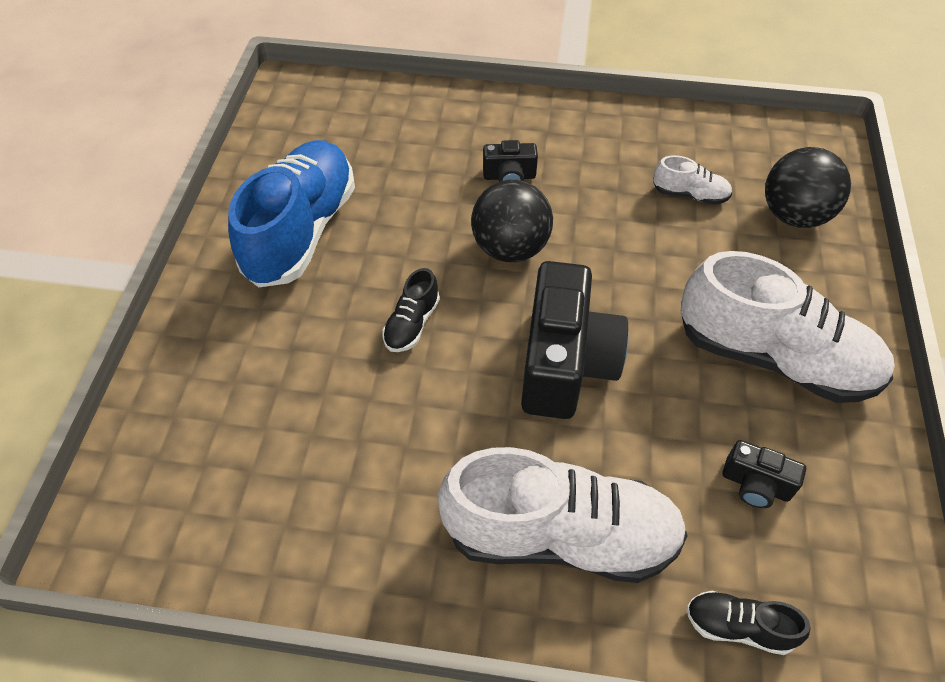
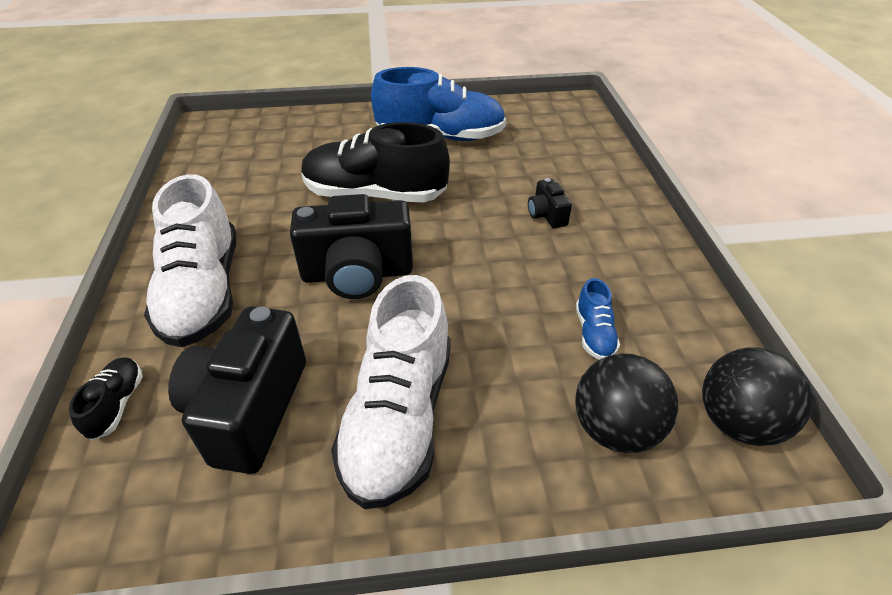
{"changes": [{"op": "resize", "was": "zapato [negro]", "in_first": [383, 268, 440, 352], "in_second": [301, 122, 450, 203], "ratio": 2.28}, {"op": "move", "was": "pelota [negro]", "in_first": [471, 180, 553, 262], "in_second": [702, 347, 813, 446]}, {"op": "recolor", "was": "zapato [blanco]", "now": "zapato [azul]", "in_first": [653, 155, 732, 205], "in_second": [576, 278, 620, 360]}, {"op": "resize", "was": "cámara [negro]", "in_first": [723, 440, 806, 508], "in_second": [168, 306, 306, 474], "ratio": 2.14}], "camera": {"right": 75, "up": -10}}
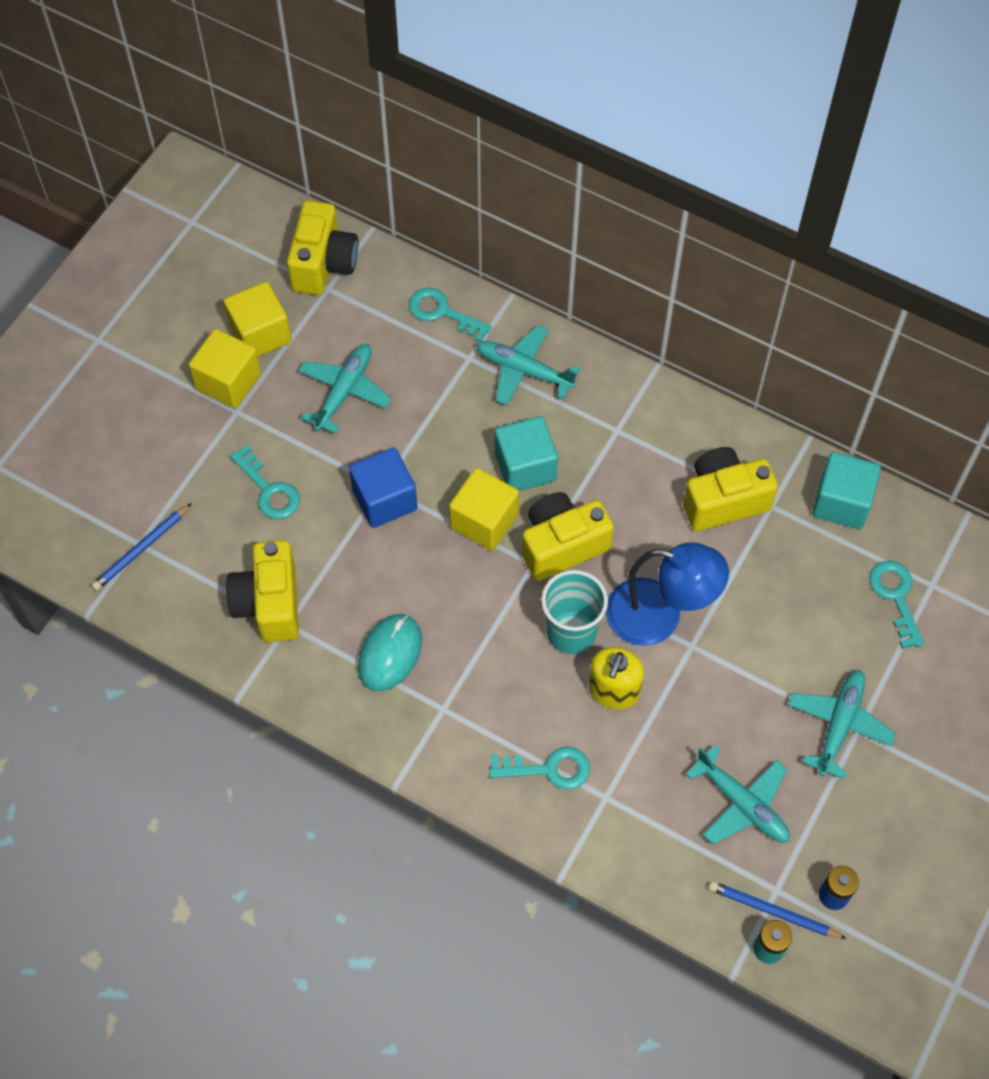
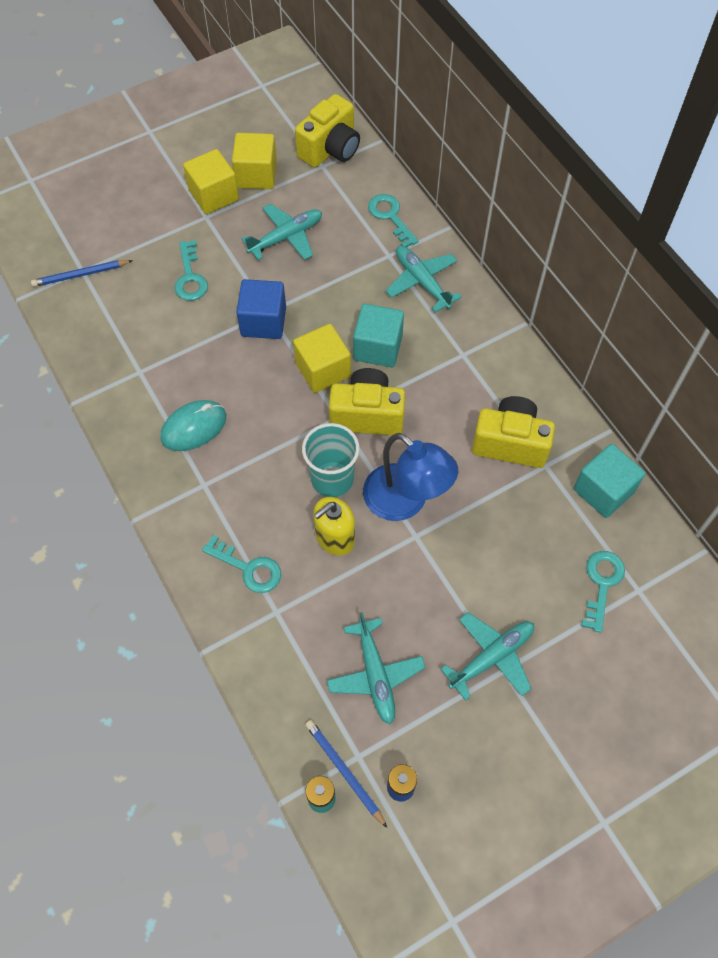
{"changes": [{"op": "delete", "was": "cámara [amarillo]", "in_first": [226, 540, 299, 642]}], "camera": {"right": 30, "up": 0}}
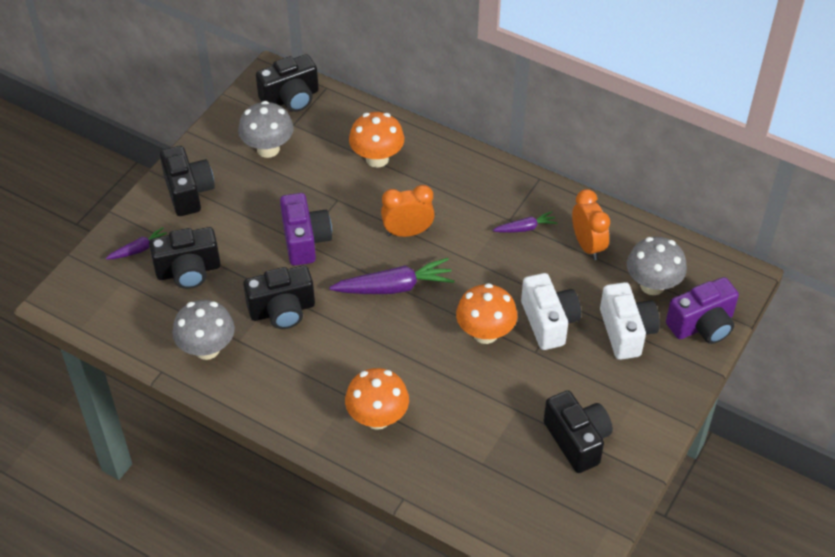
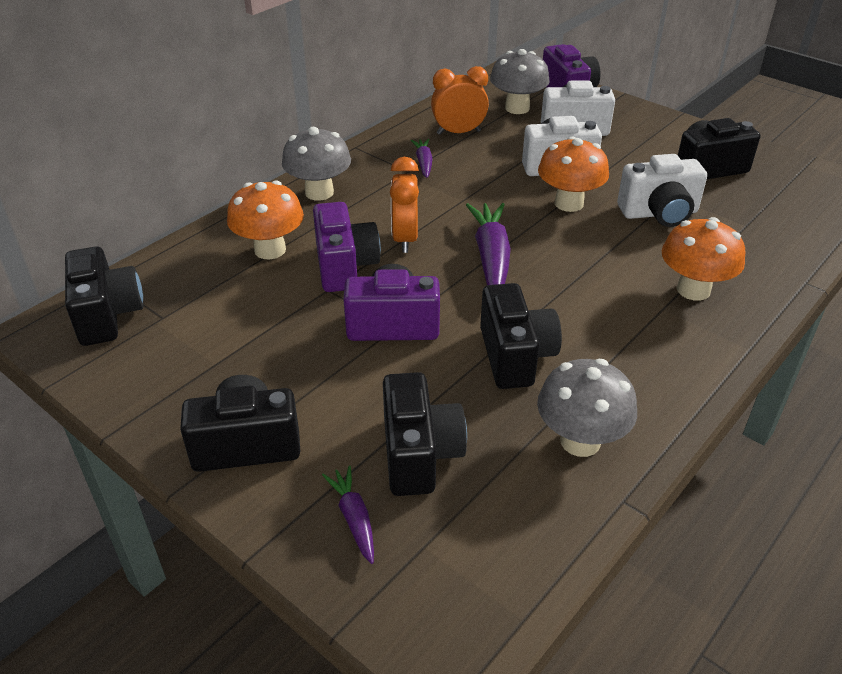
{"changes": [{"op": "move", "was": "seta [gris]", "in_first": [238, 101, 294, 158], "in_second": [282, 127, 351, 201]}, {"op": "insert", "now": "cámara [morado]", "in_second": [313, 202, 381, 292]}, {"op": "insert", "now": "cámara [blanco]", "in_second": [617, 154, 707, 227]}], "camera": {"right": -80, "up": -10}}
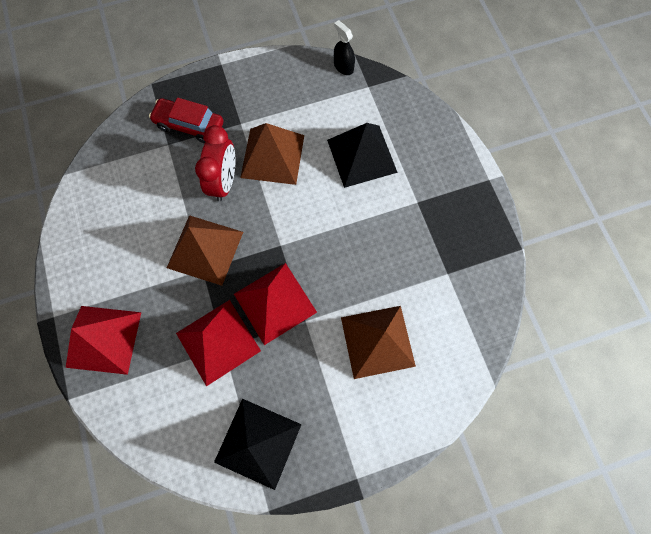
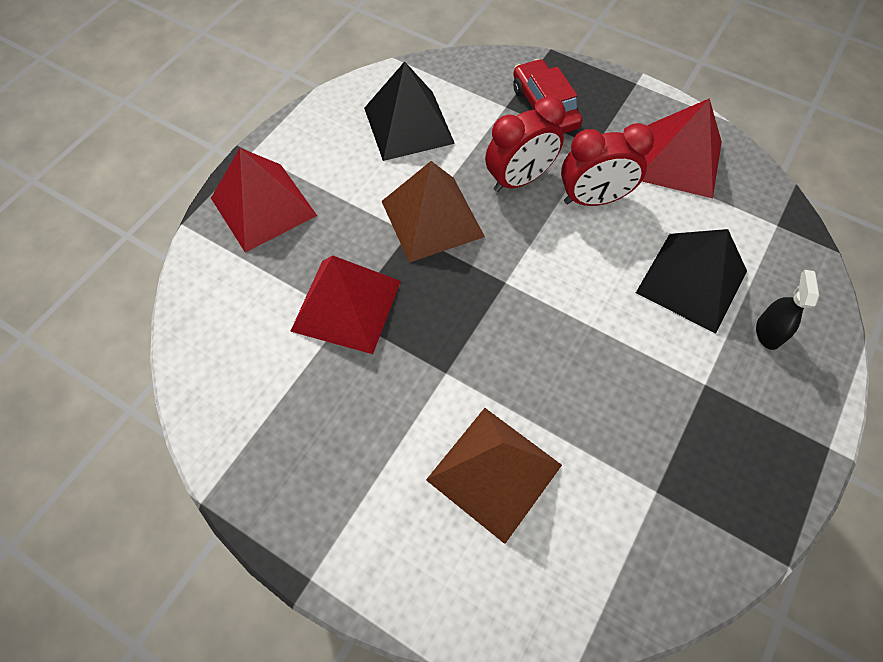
{"changes": [{"op": "move", "was": "pirámide [negro]", "in_first": [214, 399, 302, 490], "in_second": [364, 61, 455, 161]}, {"op": "move", "was": "pirámide [rojo]", "in_first": [234, 263, 317, 345], "in_second": [642, 98, 722, 198]}, {"op": "replace", "was": "pirámide [marrón]", "now": "despertador [rojo]", "in_first": [240, 123, 304, 185], "in_second": [561, 123, 654, 206]}, {"op": "move", "was": "pulverizador [negro]", "in_first": [334, 20, 355, 75], "in_second": [756, 270, 819, 350]}], "camera": {"right": 50, "up": -10}}
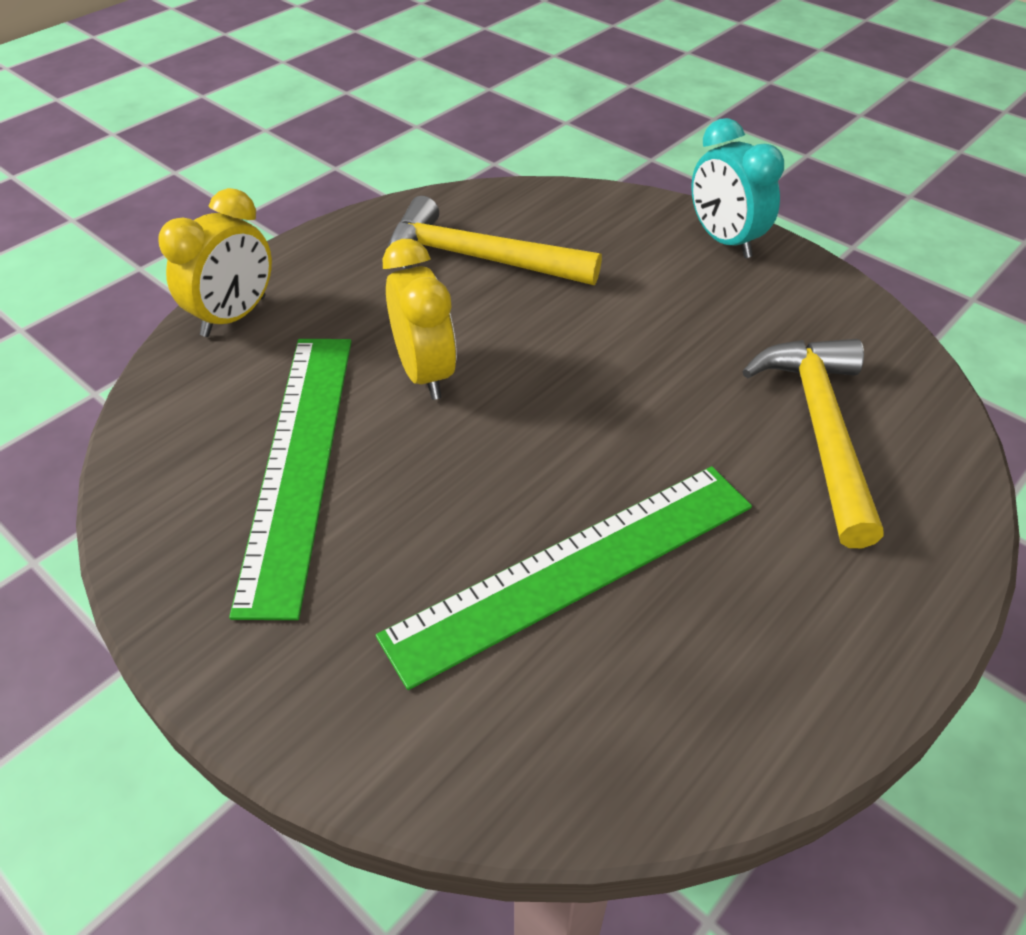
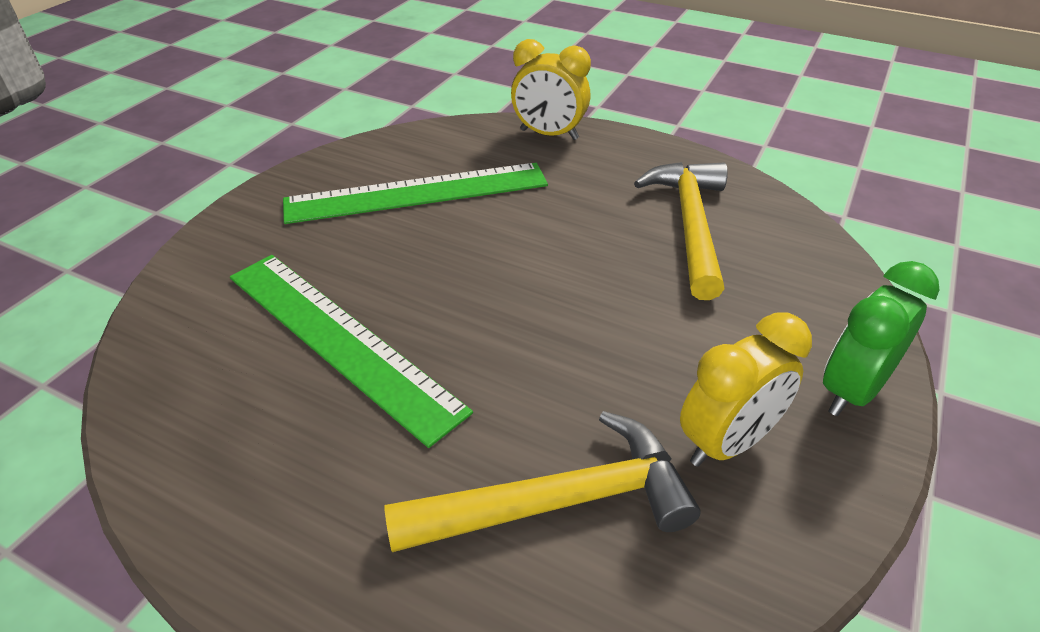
{"changes": [{"op": "move", "was": "despertador [amarillo]", "in_first": [383, 239, 457, 400], "in_second": [680, 313, 812, 467]}, {"op": "recolor", "was": "despertador [turquesa]", "now": "despertador [verde]", "in_first": [691, 118, 784, 258], "in_second": [823, 261, 940, 416]}], "camera": {"right": 75, "up": -5}}
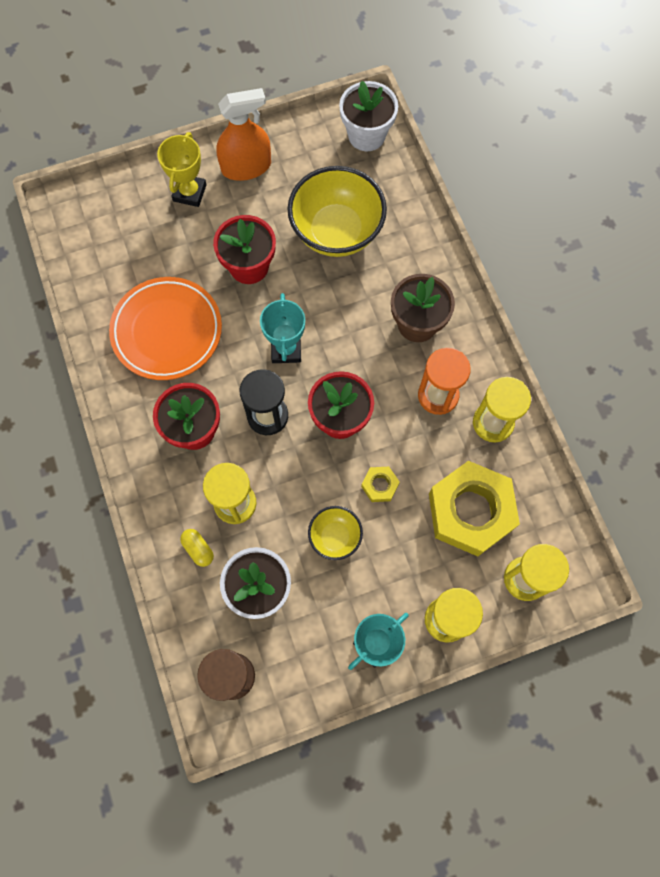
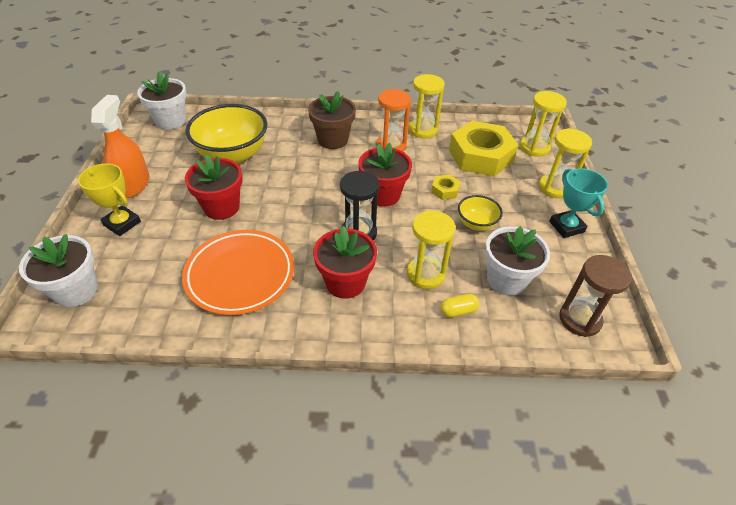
{"changes": [{"op": "delete", "was": "trofeo [turquesa]", "in_first": [260, 293, 305, 363]}, {"op": "insert", "now": "maceta [blanco]", "in_second": [19, 234, 98, 307]}], "camera": {"right": -70, "up": -25}}
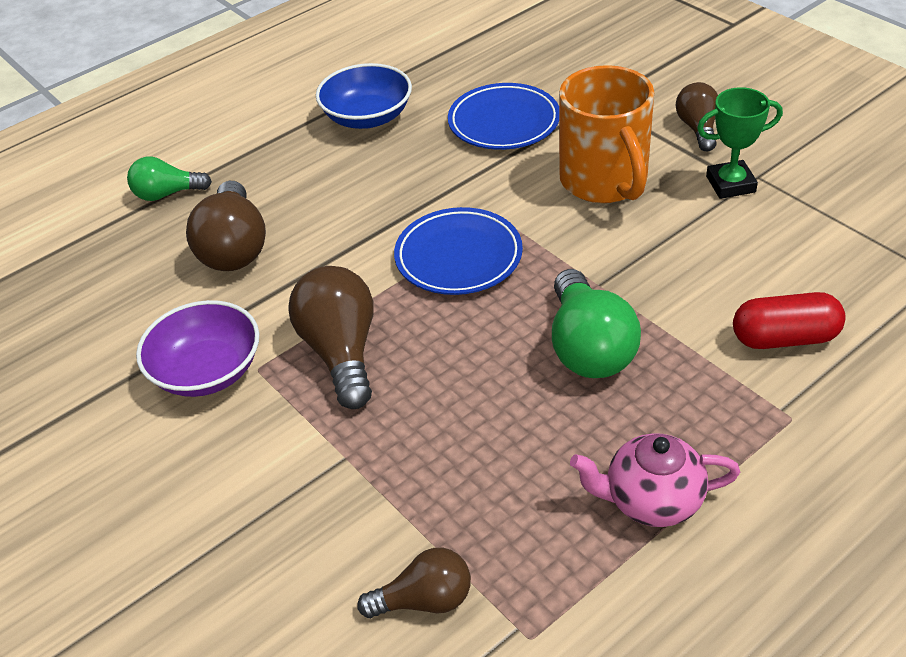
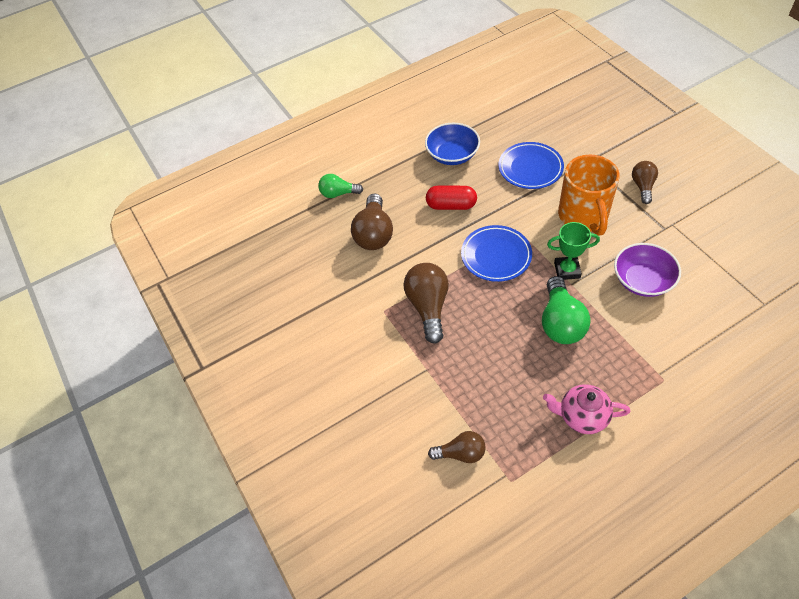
{"changes": [{"op": "move", "was": "cuenco [morado]", "in_first": [136, 300, 259, 397], "in_second": [614, 243, 681, 297]}, {"op": "move", "was": "trofeo [verde]", "in_first": [697, 87, 783, 199], "in_second": [547, 222, 600, 280]}, {"op": "move", "was": "cápsula [rojo]", "in_first": [733, 292, 846, 349], "in_second": [426, 186, 477, 210]}], "camera": {"right": 10, "up": 10}}
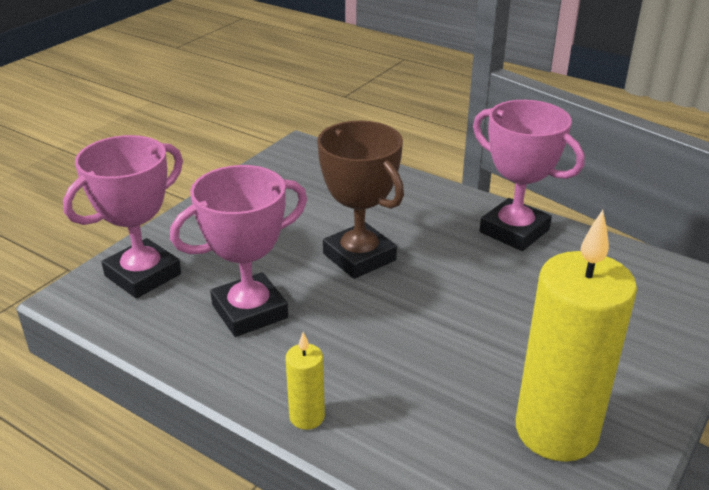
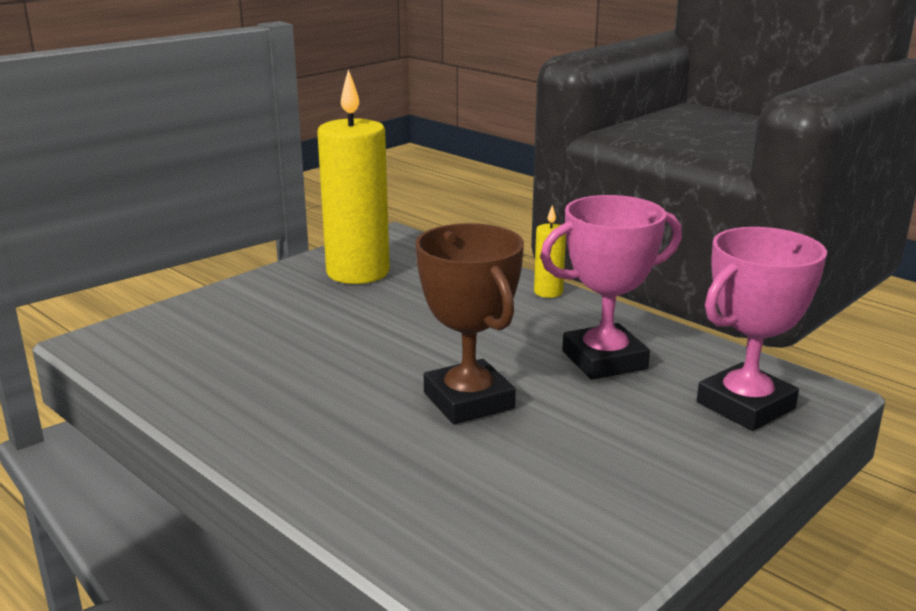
{"changes": [{"op": "delete", "was": "trofeo [rosa]", "in_first": [473, 100, 584, 251]}], "camera": {"right": -170, "up": -10}}
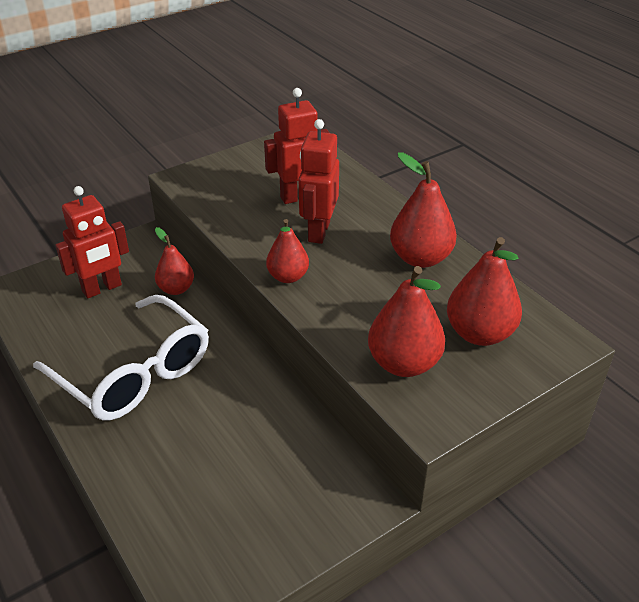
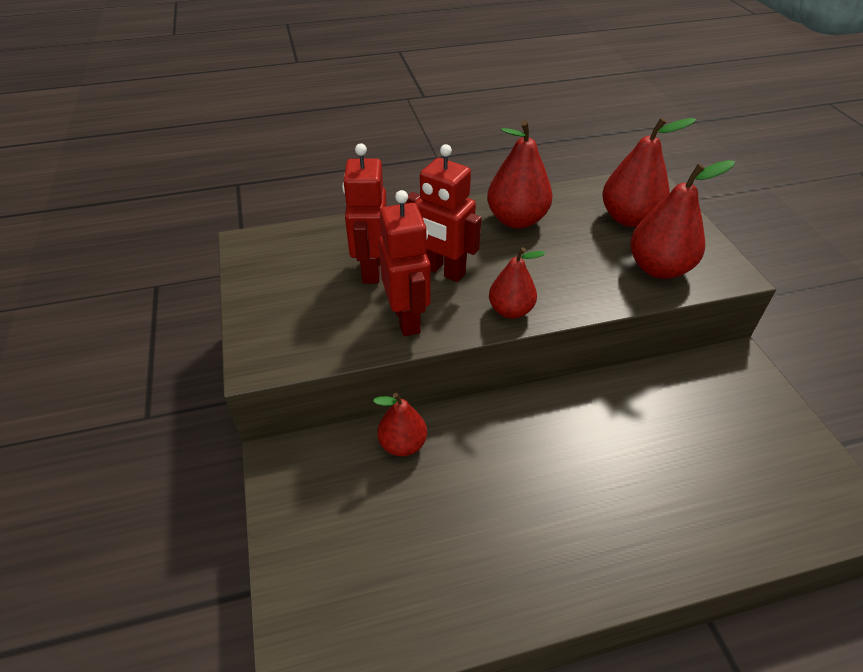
{"changes": [{"op": "delete", "was": "gafas [blanco]", "in_first": [33, 295, 209, 420]}, {"op": "move", "was": "robot [rojo]", "in_first": [55, 186, 129, 298], "in_second": [379, 190, 430, 336]}], "camera": {"right": -70, "up": 5}}
